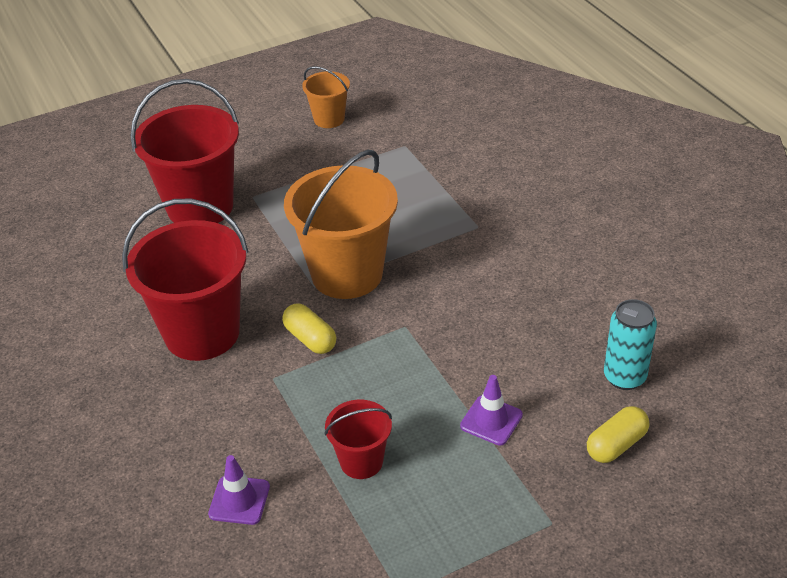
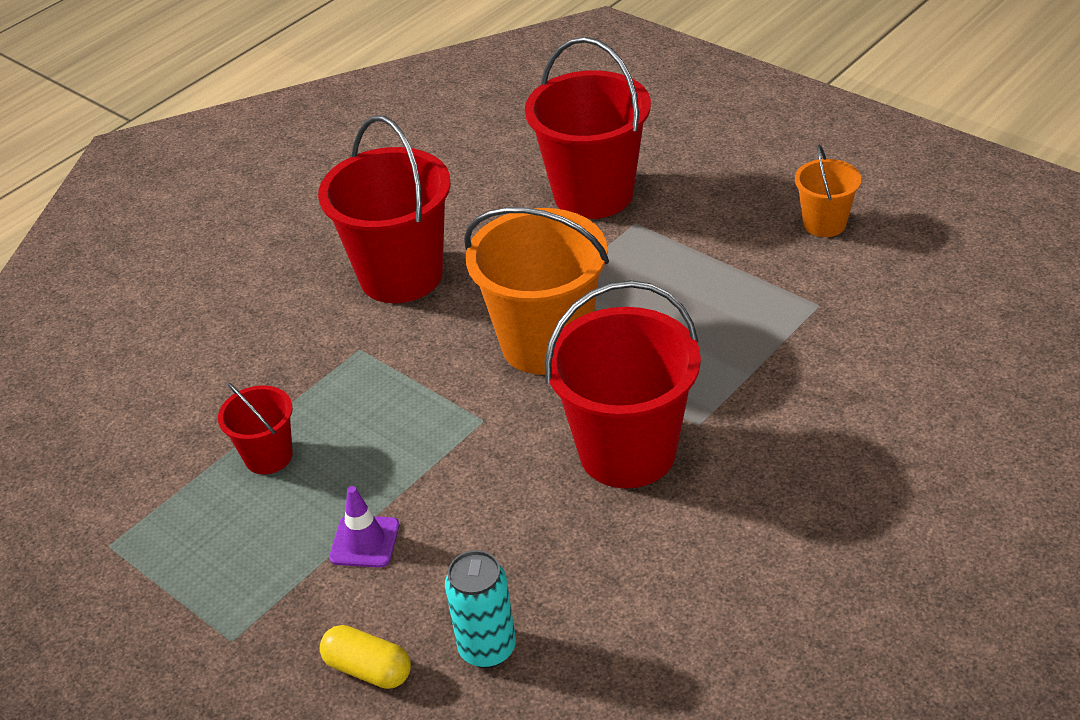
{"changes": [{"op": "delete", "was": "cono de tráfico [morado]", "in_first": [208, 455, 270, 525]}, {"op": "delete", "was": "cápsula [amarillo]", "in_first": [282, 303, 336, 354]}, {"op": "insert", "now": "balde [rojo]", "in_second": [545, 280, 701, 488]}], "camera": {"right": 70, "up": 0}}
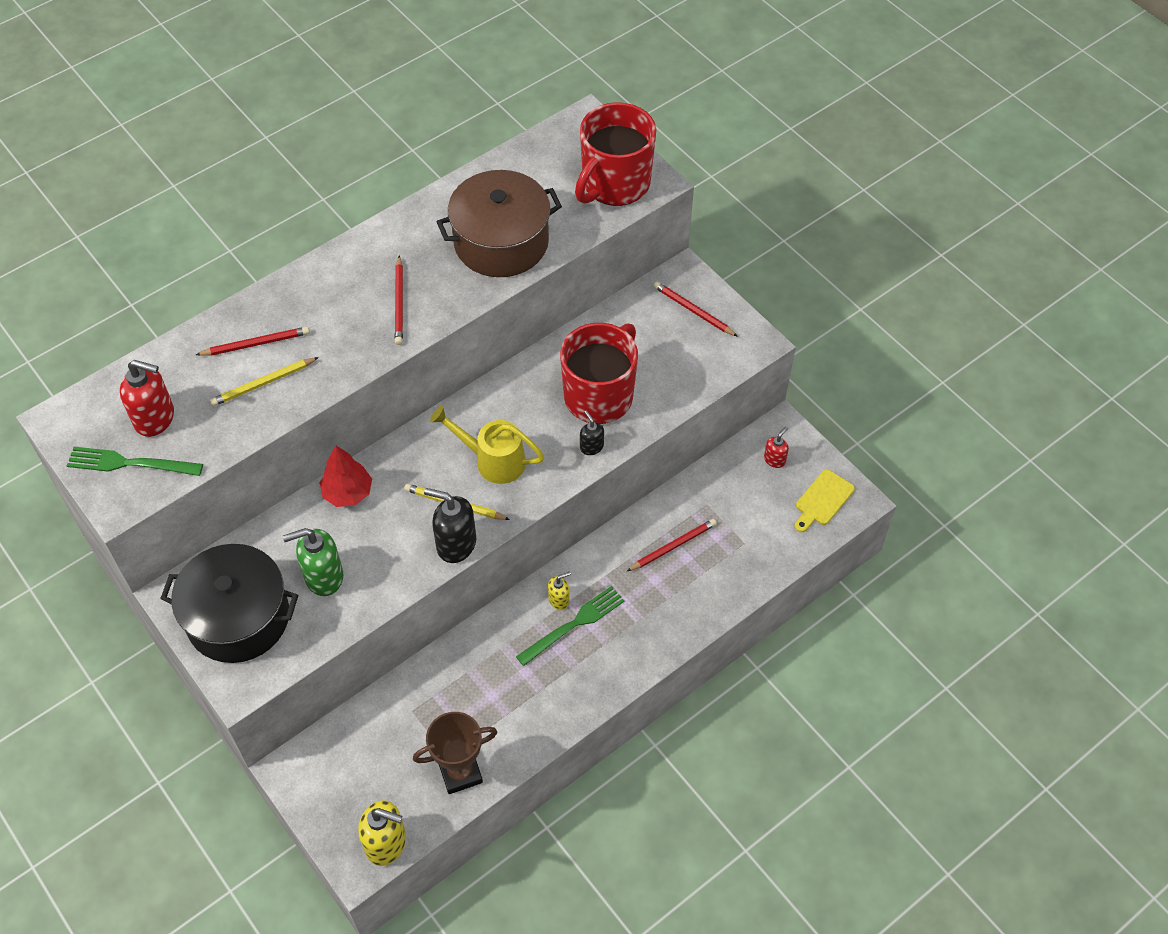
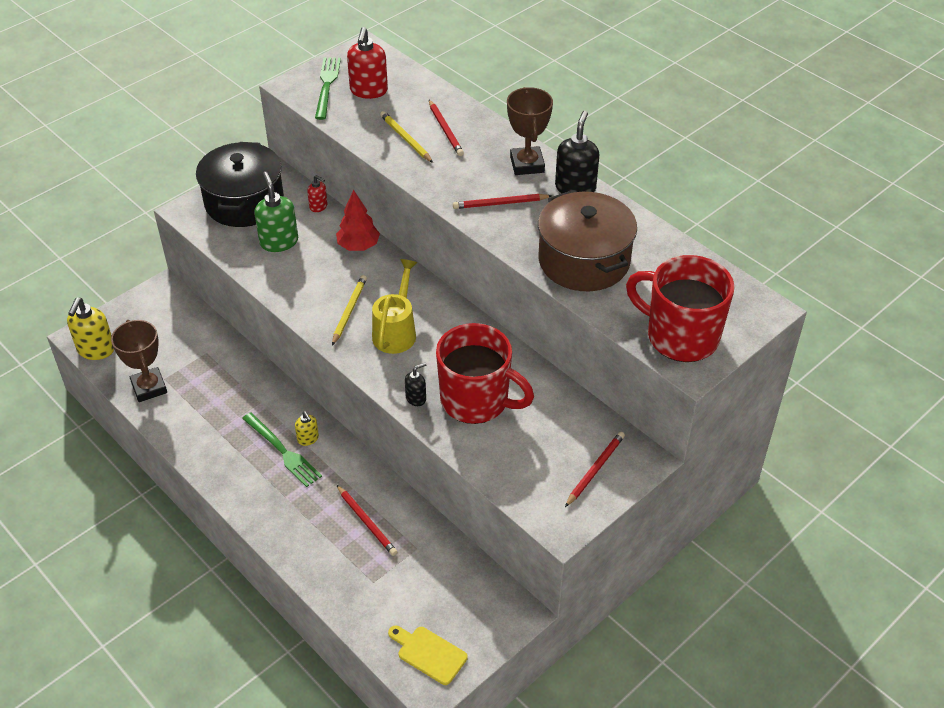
{"changes": [{"op": "move", "was": "dispensador de jabón [negro]", "in_first": [424, 488, 476, 563], "in_second": [555, 111, 599, 193]}, {"op": "move", "was": "dispensador de jabón [rojo]", "in_first": [764, 427, 789, 468], "in_second": [307, 175, 328, 212]}, {"op": "insert", "now": "trofeo [marrón]", "in_second": [507, 87, 553, 175]}], "camera": {"right": 85, "up": -10}}
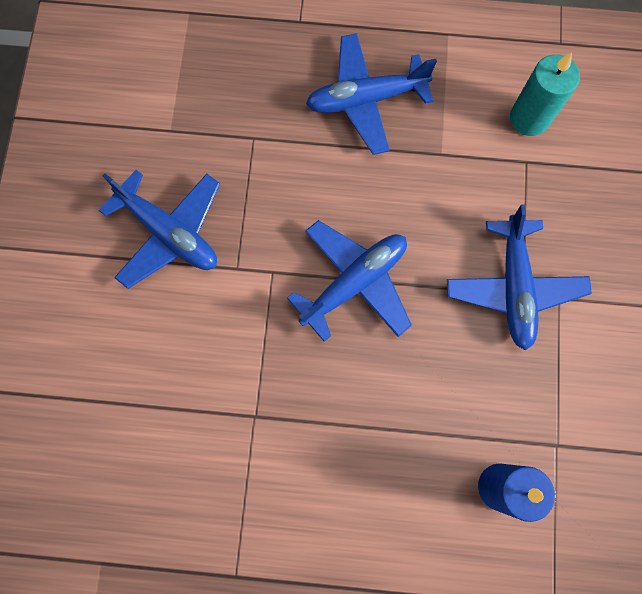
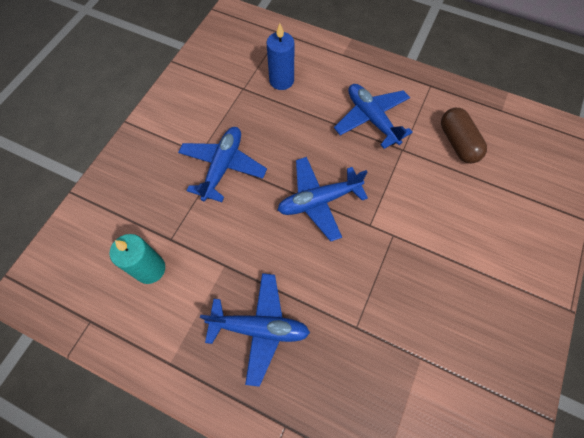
{"changes": [{"op": "move", "was": "avión [azul]", "in_first": [99, 170, 220, 289], "in_second": [334, 84, 413, 149]}, {"op": "insert", "now": "cápsula [marrón]", "in_second": [441, 108, 487, 163]}], "camera": {"right": -160, "up": -10}}
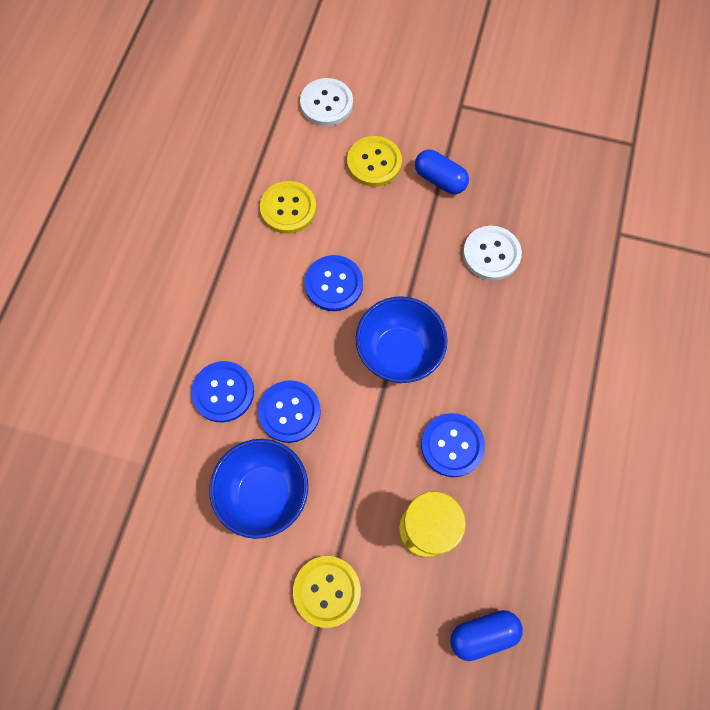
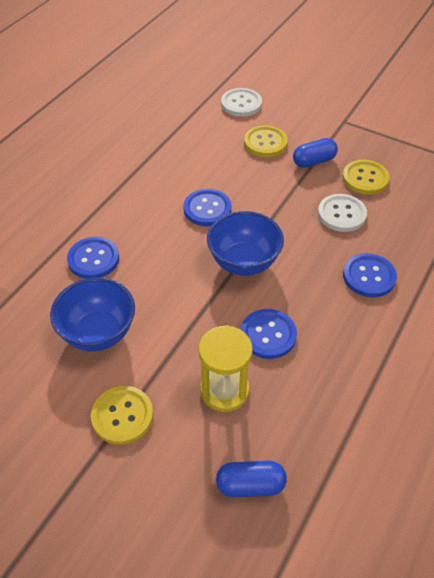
{"changes": [{"op": "move", "was": "botón [azul]", "in_first": [258, 380, 321, 443], "in_second": [343, 253, 397, 297]}, {"op": "move", "was": "botón [amarillo]", "in_first": [260, 181, 316, 234], "in_second": [342, 160, 390, 195]}, {"op": "rotate", "was": "cápsula [azul]", "in_first": [415, 150, 469, 194], "in_second": [293, 138, 338, 168], "clockwise": -75}], "camera": {"right": 15, "up": -20}}
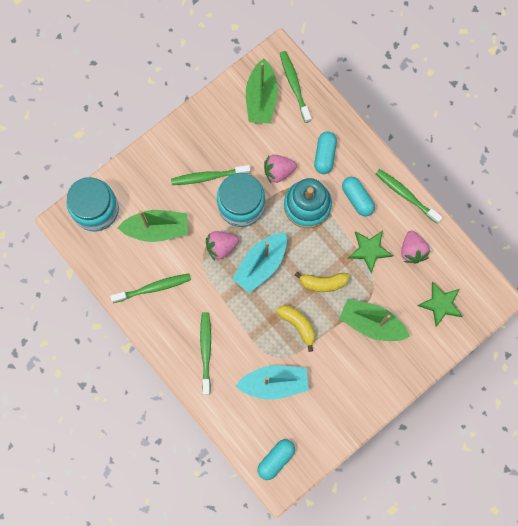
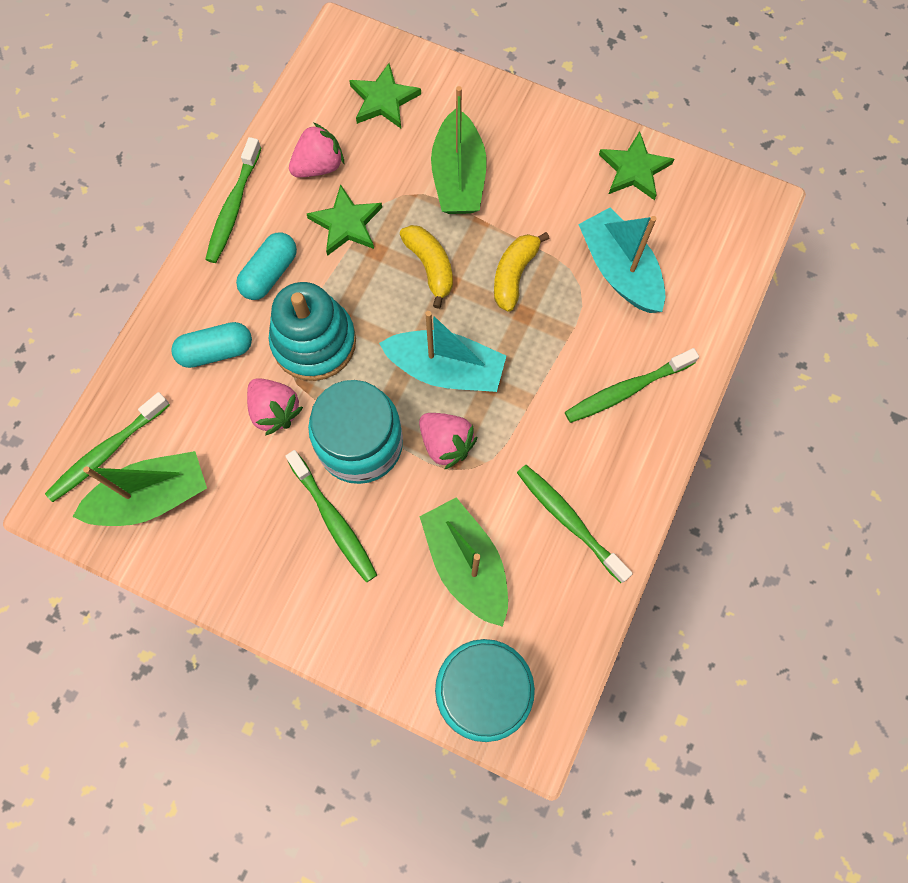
{"changes": [{"op": "delete", "was": "cápsula [turquesa]", "in_first": [257, 439, 295, 480]}, {"op": "insert", "now": "estrella [verde]", "in_second": [599, 131, 674, 200]}], "camera": {"right": -115, "up": -5}}
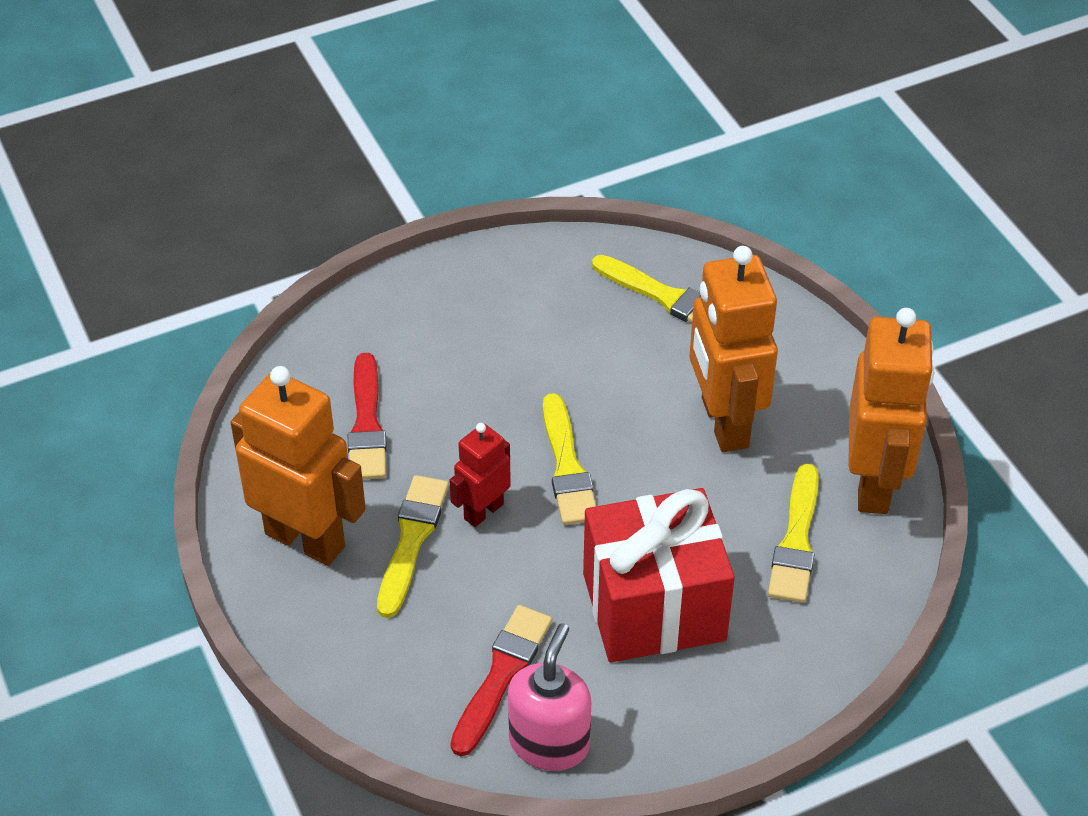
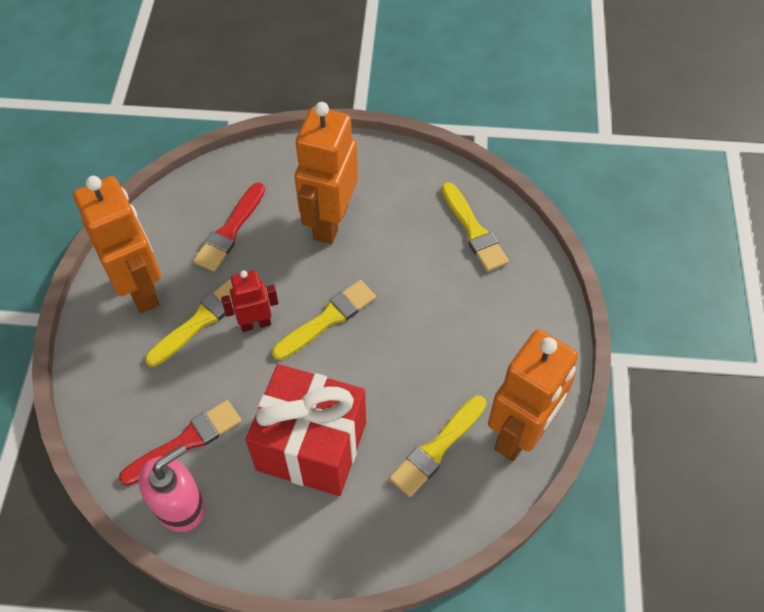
{"changes": [{"op": "rotate", "was": "pincel [amarillo]", "in_first": [543, 393, 596, 525], "in_second": [272, 280, 376, 360], "clockwise": -150}, {"op": "move", "was": "robot [naranja]", "in_first": [689, 246, 778, 452], "in_second": [294, 102, 358, 244]}], "camera": {"right": 30, "up": 10}}
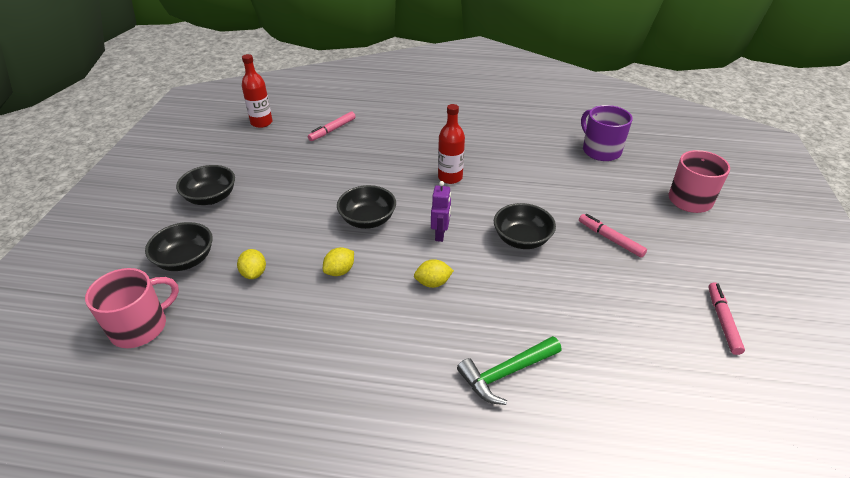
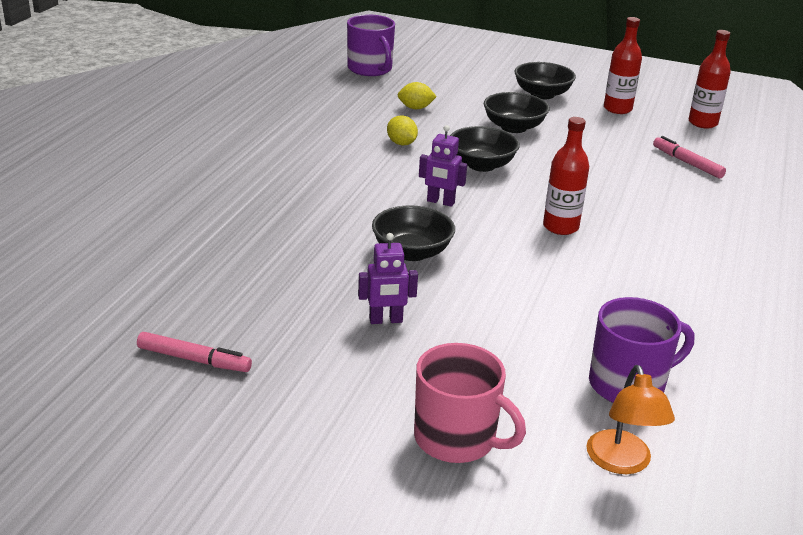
{"changes": [{"op": "recolor", "was": "taza [rosa]", "now": "taza [morado]", "in_first": [85, 268, 179, 348], "in_second": [347, 14, 395, 76]}, {"op": "move", "was": "cuenco [negro]", "in_first": [145, 222, 213, 271], "in_second": [484, 92, 549, 133]}, {"op": "delete", "was": "limón [amarillo]", "in_first": [414, 259, 454, 288]}, {"op": "delete", "was": "martillo [verde]", "in_first": [457, 336, 562, 405]}, {"op": "replace", "was": "rotulador [rosa]", "now": "robot [morado]", "in_first": [579, 214, 647, 258], "in_second": [358, 233, 418, 324]}, {"op": "insert", "now": "lámpara [naranja]", "in_second": [586, 365, 675, 474]}, {"op": "insert", "now": "botella [rojo]", "in_second": [604, 17, 642, 114]}], "camera": {"right": 100, "up": -10}}
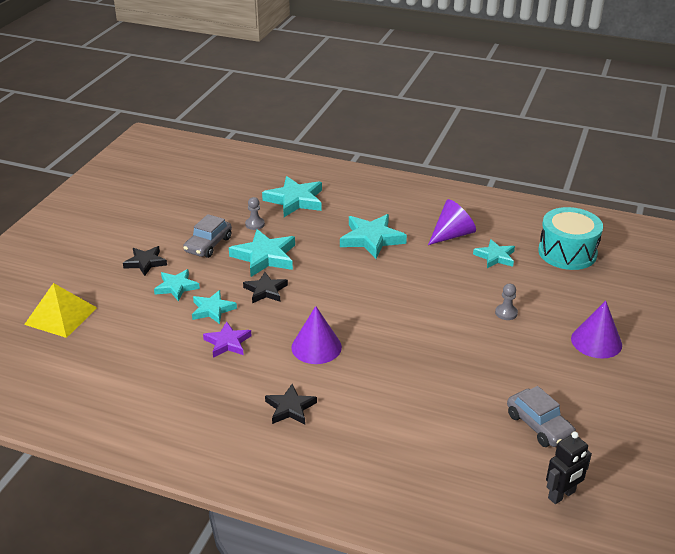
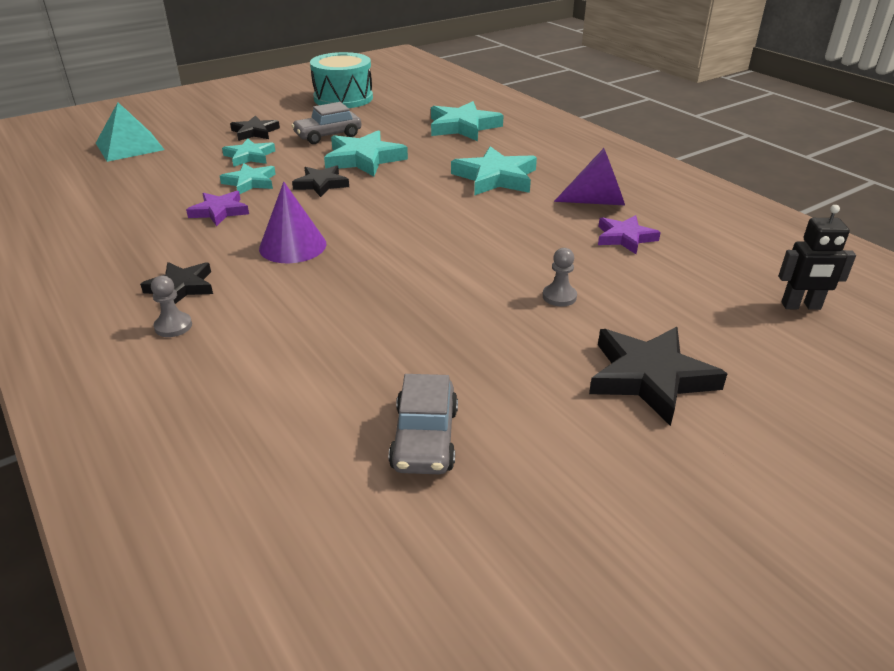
{"changes": [{"op": "recolor", "was": "pirámide [amarillo]", "now": "pirámide [turquesa]", "in_first": [24, 283, 97, 338], "in_second": [96, 102, 164, 162]}, {"op": "move", "was": "peón [gris]", "in_first": [245, 197, 265, 230], "in_second": [151, 276, 192, 337]}, {"op": "recolor", "was": "estrella [turquesa]", "now": "estrella [morado]", "in_first": [473, 239, 515, 268], "in_second": [598, 215, 661, 254]}, {"op": "move", "was": "tambor [turquesa]", "in_first": [538, 207, 603, 270], "in_second": [310, 52, 373, 108]}, {"op": "move", "was": "robot [negro]", "in_first": [546, 432, 592, 504], "in_second": [779, 205, 856, 310]}, {"op": "replace", "was": "cono [morado]", "now": "estrella [negro]", "in_first": [571, 301, 622, 359], "in_second": [589, 327, 728, 426]}], "camera": {"right": 35, "up": 0}}
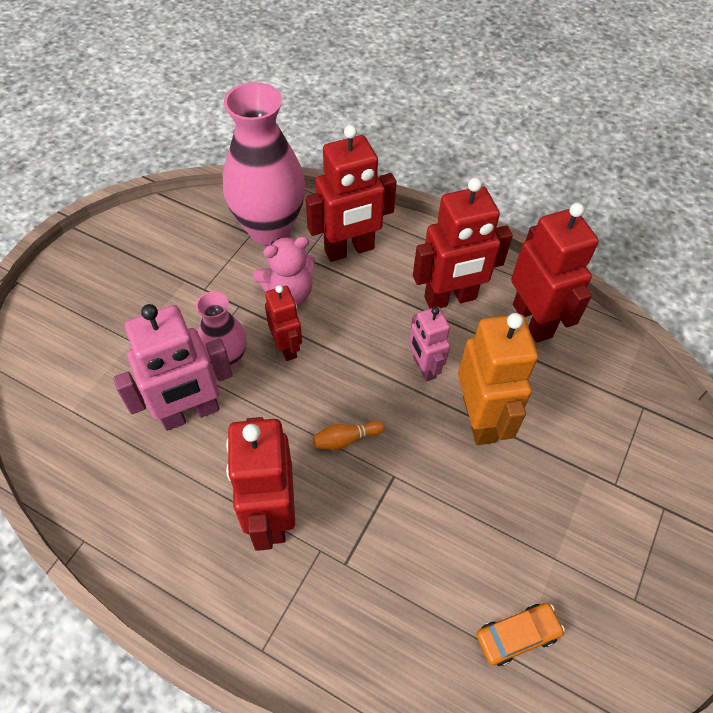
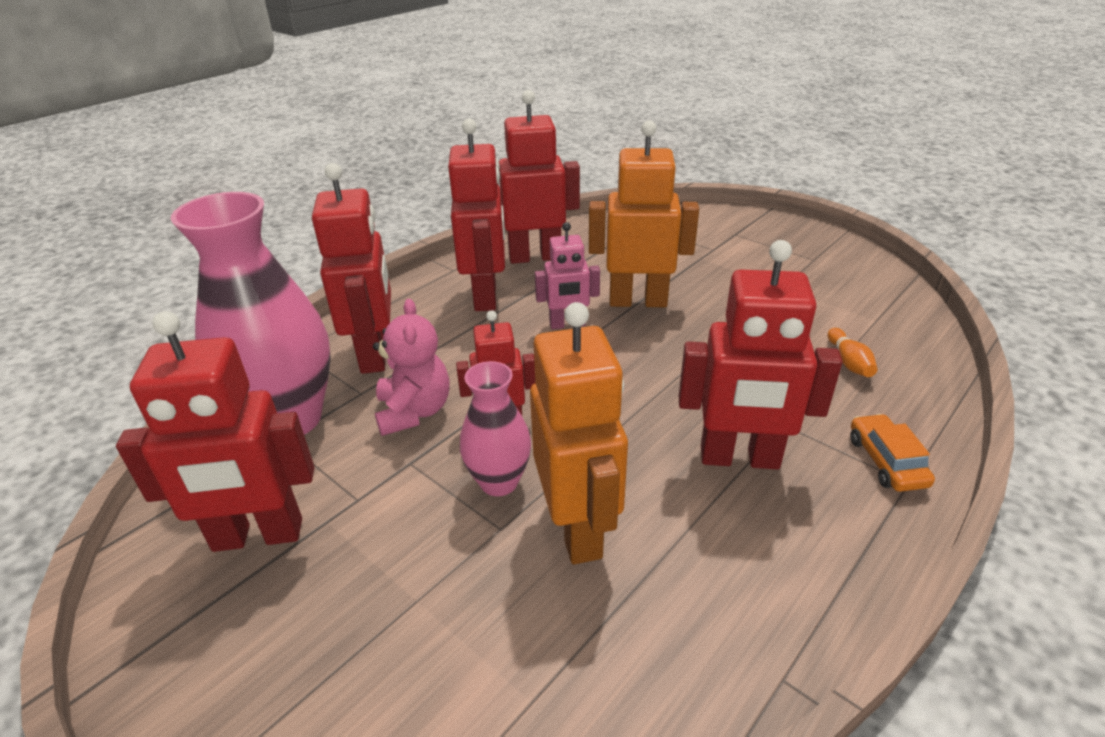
{"changes": [{"op": "recolor", "was": "robot [rosa]", "now": "robot [naranja]", "in_first": [113, 304, 233, 431], "in_second": [530, 302, 628, 564]}, {"op": "move", "was": "bolo [naranja]", "in_first": [313, 421, 384, 450], "in_second": [828, 328, 877, 377]}, {"op": "move", "was": "coche [naranja]", "in_first": [477, 603, 565, 666], "in_second": [850, 414, 935, 492]}, {"op": "insert", "now": "robot [rojo]", "in_second": [116, 311, 315, 552]}], "camera": {"right": -75, "up": -20}}
